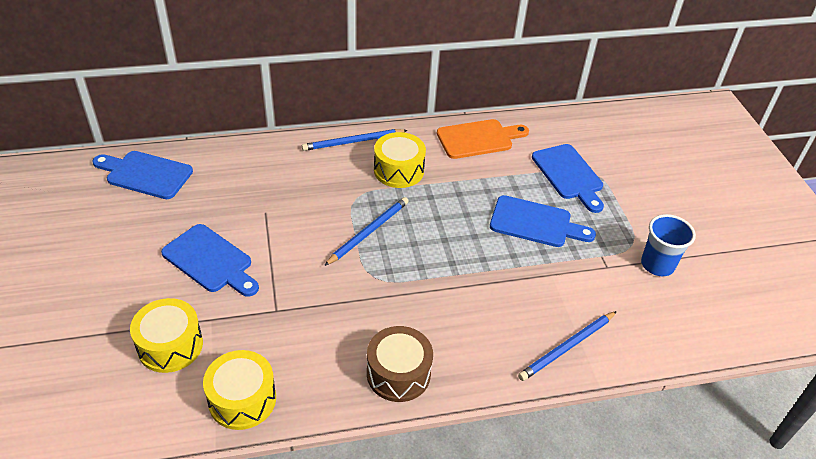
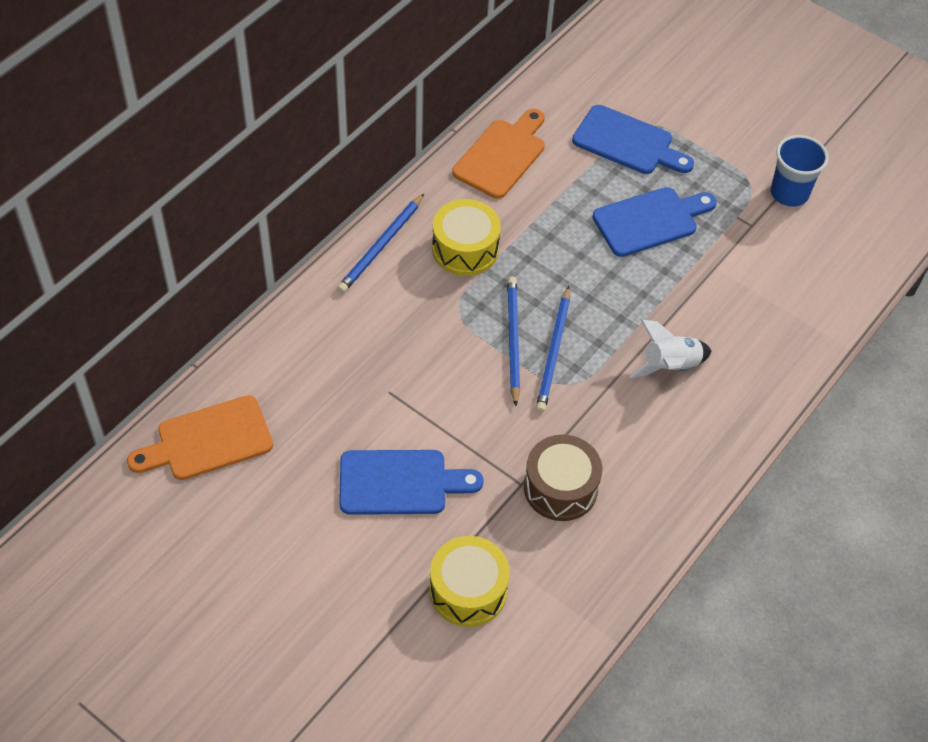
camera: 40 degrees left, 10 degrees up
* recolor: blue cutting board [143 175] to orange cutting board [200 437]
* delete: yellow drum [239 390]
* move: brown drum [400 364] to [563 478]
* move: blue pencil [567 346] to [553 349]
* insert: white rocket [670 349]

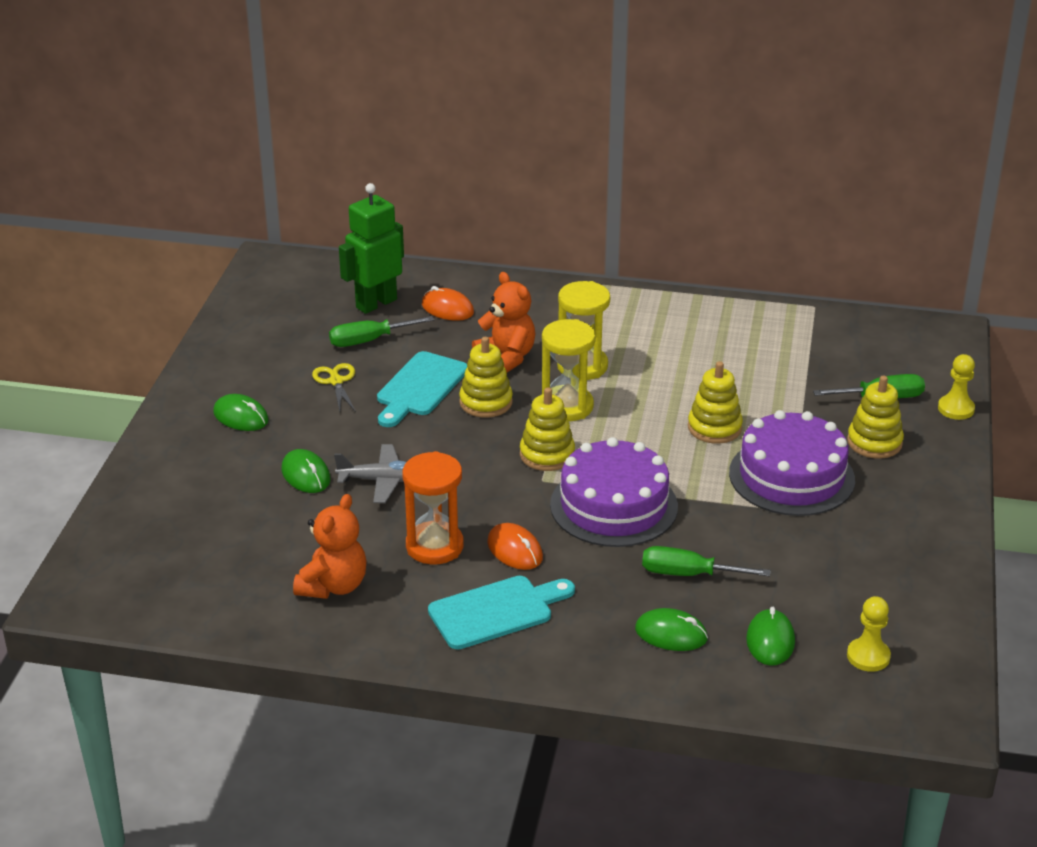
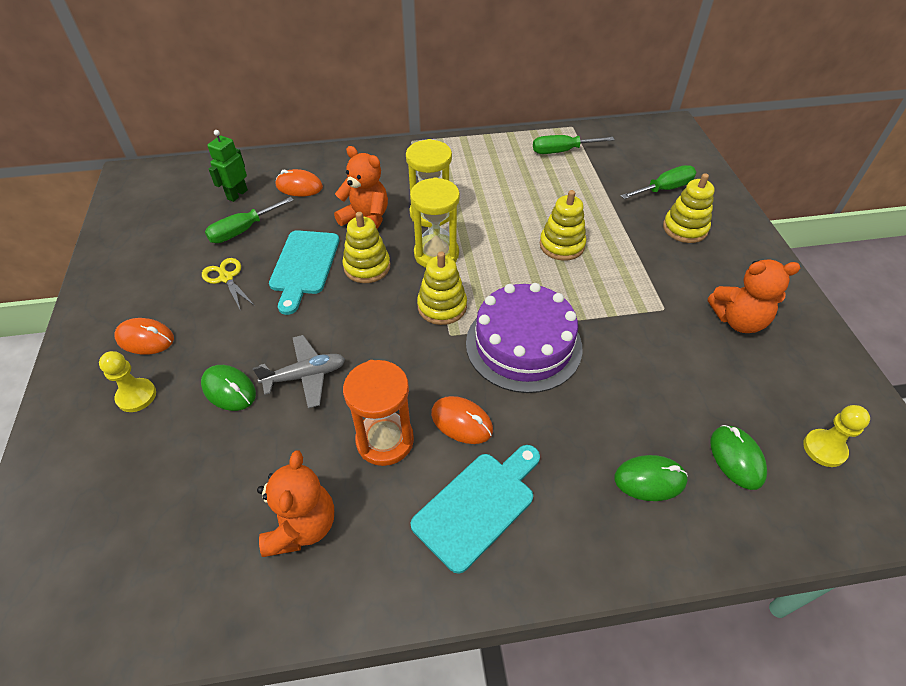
camera: 20 degrees left, 15 degrees up
* recolor: green mouse [241 412] to orange mouse [144 336]
* resize: green robot [371 248] = [227 166] x0.63
* move: green screwdriver [706 561] to [573 144]
* delete: purple cake [792 463]
* move: yellow pawn [956 387] to [127 381]
* insert: orange teddy bear [754 296]

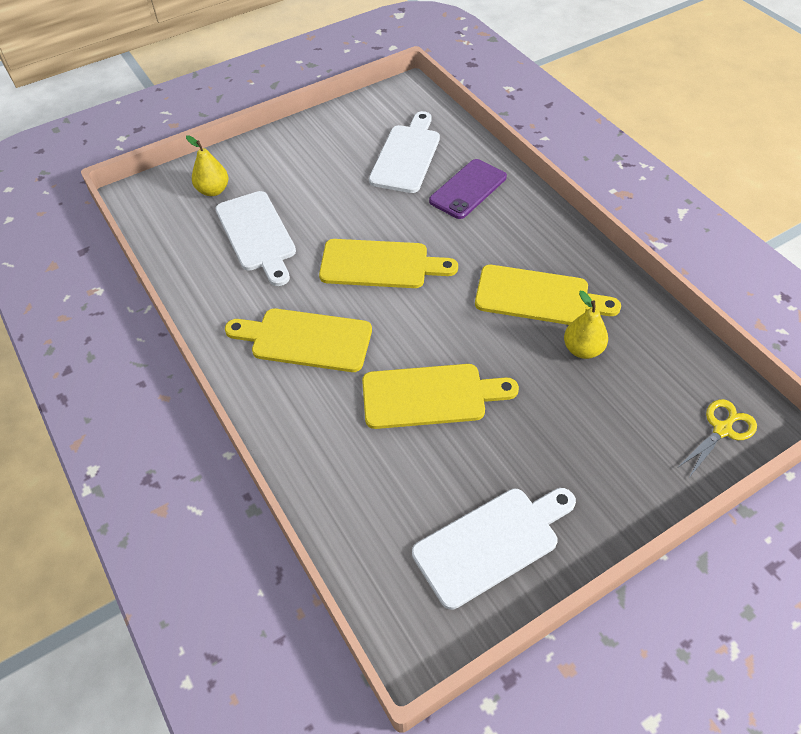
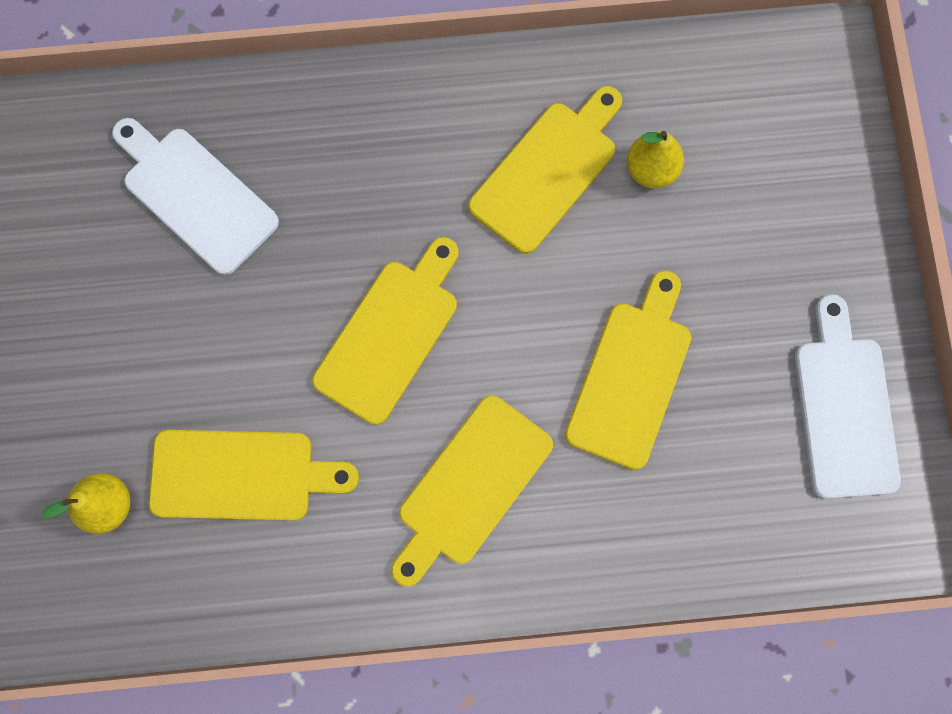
camera: 65 degrees left, 25 degrees up
* recolor: white cutting board [255 238] to yellow cutting board [254 475]
* delete: purple phone [468 189]
* delete: yellow scissors [716 438]

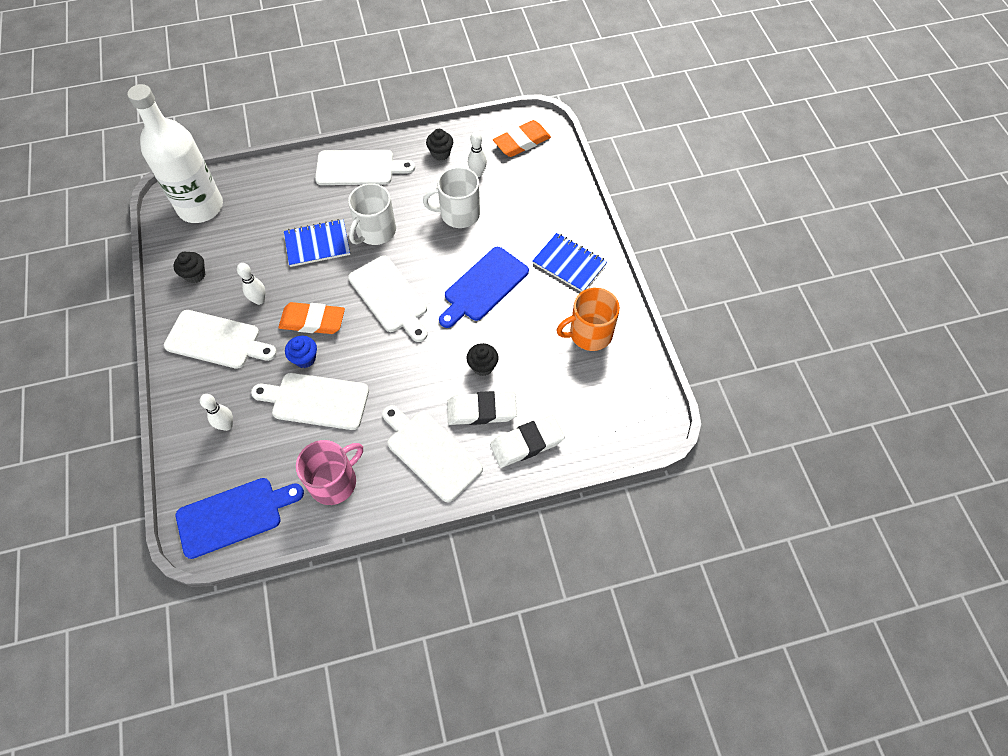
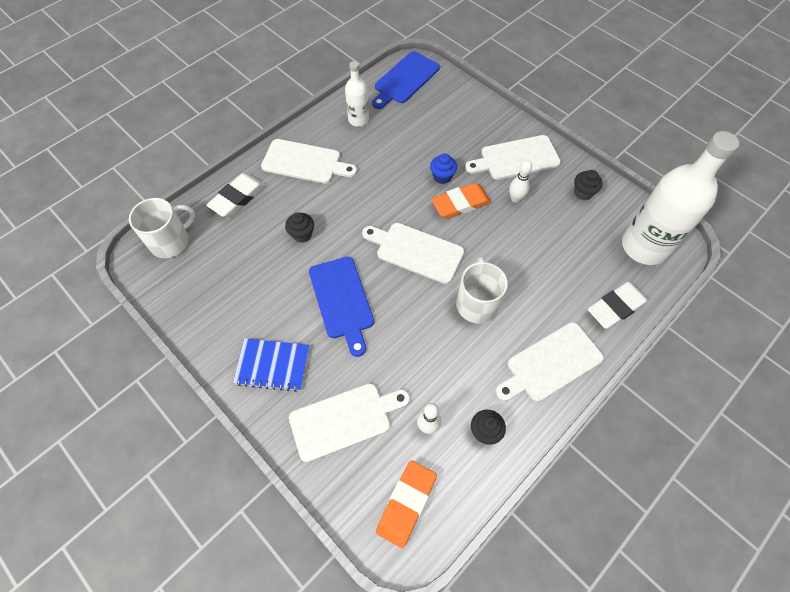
camera: 150 degrees right, 0 degrees up
* delete: white bowling pin [216 412]
* move: white cutting board [310 401] to [349 422]
* delete: blue notebook [317 243]
* replace: pink mug [329 472] to white bottle [357 94]
* move: white mug [451 197] to [162 228]
* rotate: blue cutting board [484 287] = [341 307] 150 degrees clockwise
* move: white eraser [482 408] to [618 305]
* delete: orange mug [588 319]

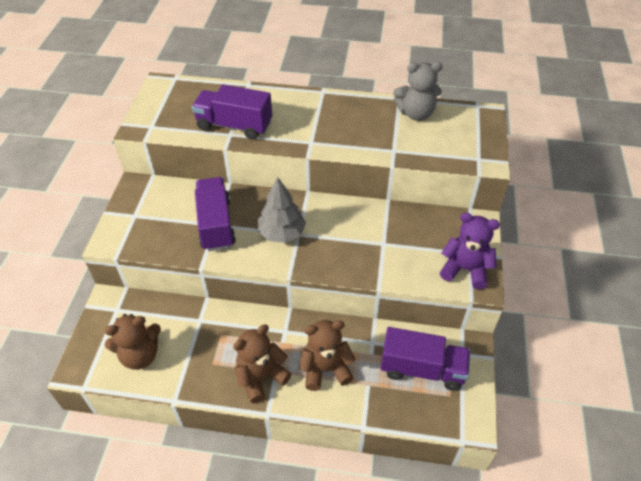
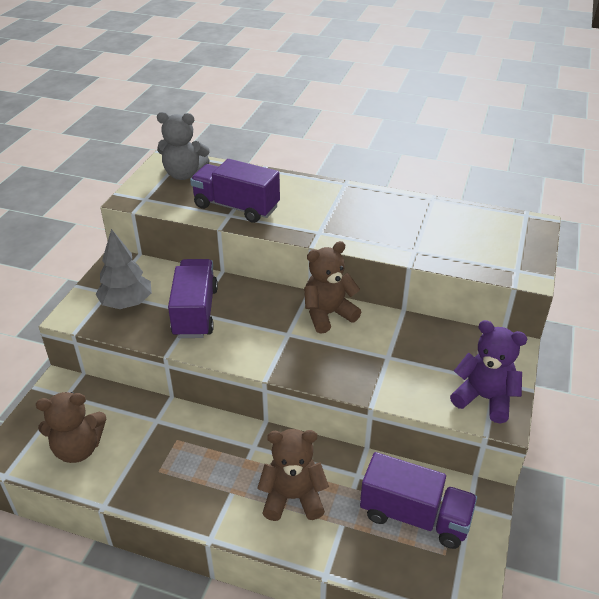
camera: 10 degrees right, 10 degrees down
* move: brown teddy bear [262 364] to [332 287]
* move: grey tree [282 210] to [123 269]
* move: grey teddy bear [417 91] to [183 146]

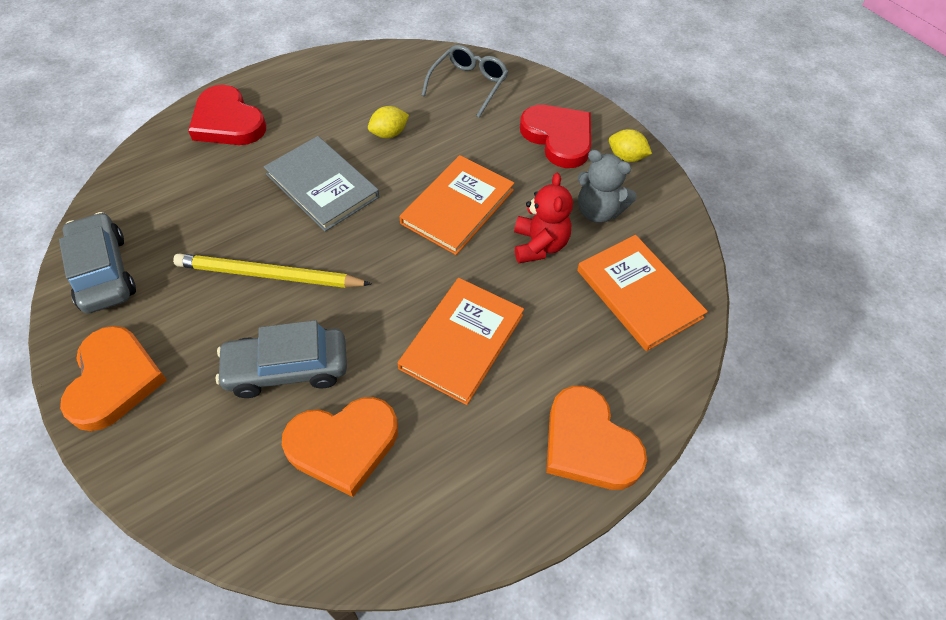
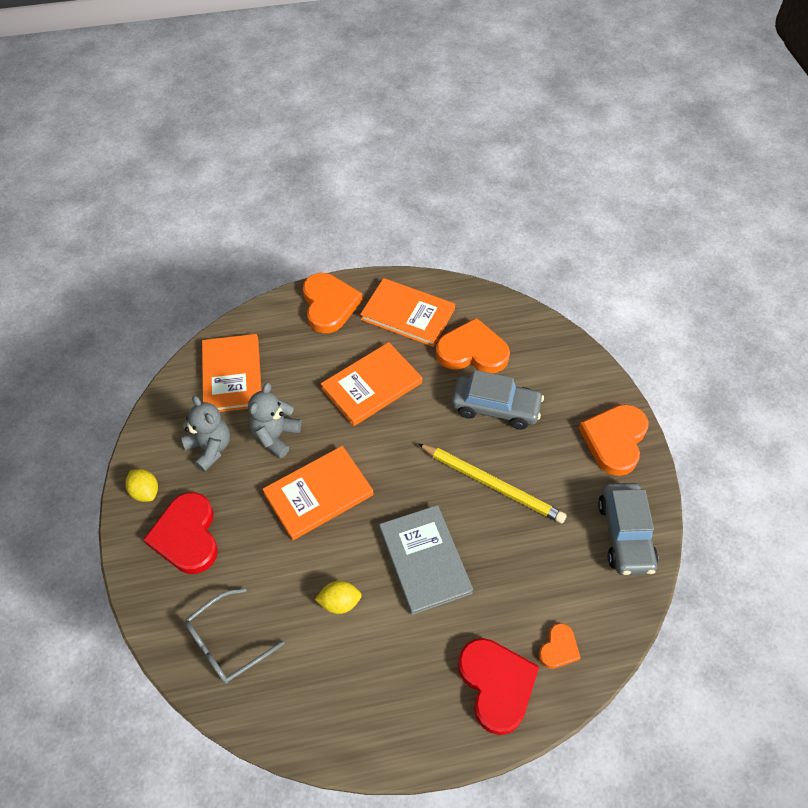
camera: 155 degrees left, 0 degrees up
* recolor: red teddy bear [543 218] to grey teddy bear [275 420]
* insert: orange book [407 312]
* insert: orange heart [560 646]

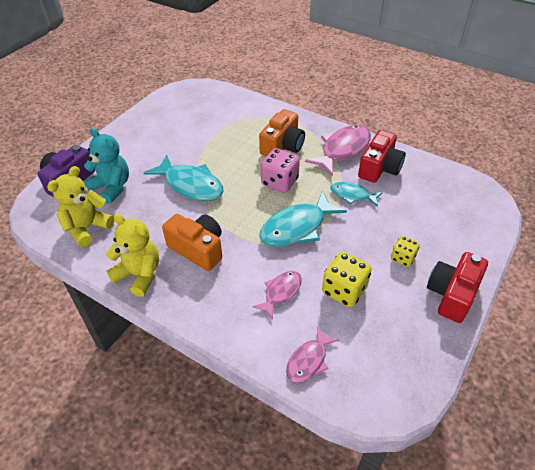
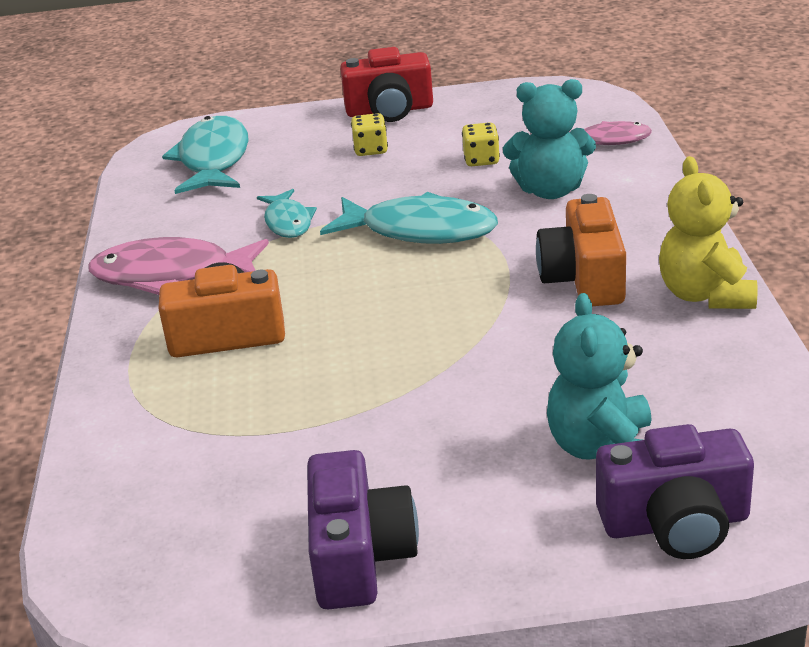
camera: 125 degrees left, 15 degrees down
* delete: yellow teddy bear [80 206]
* move: turquoise fish [184 177] to [205 155]
* replace: pink fish [277 295] to turquoise teddy bear [549 139]
* delete: pink dice [280 170]
* resize: yellow dice [347 279] = [481 144] x0.60
* delete: red camera [382 156]
* insert: purple camera [363 529]

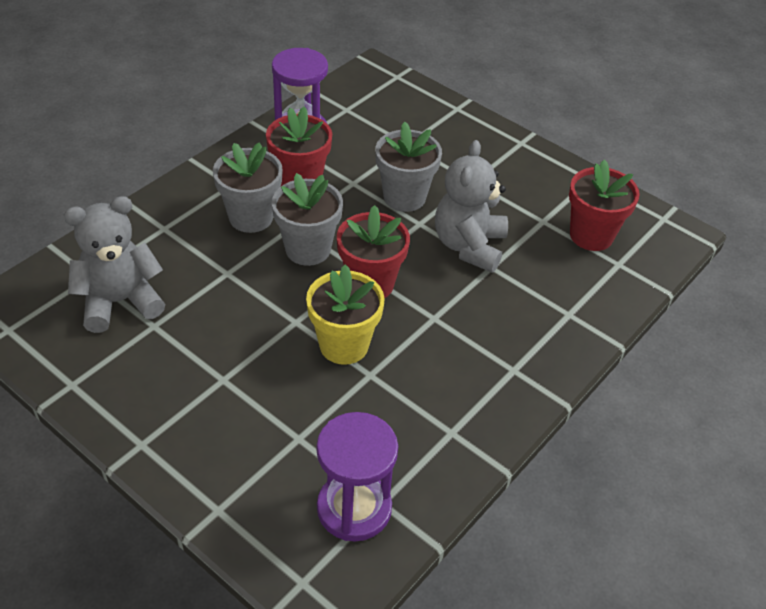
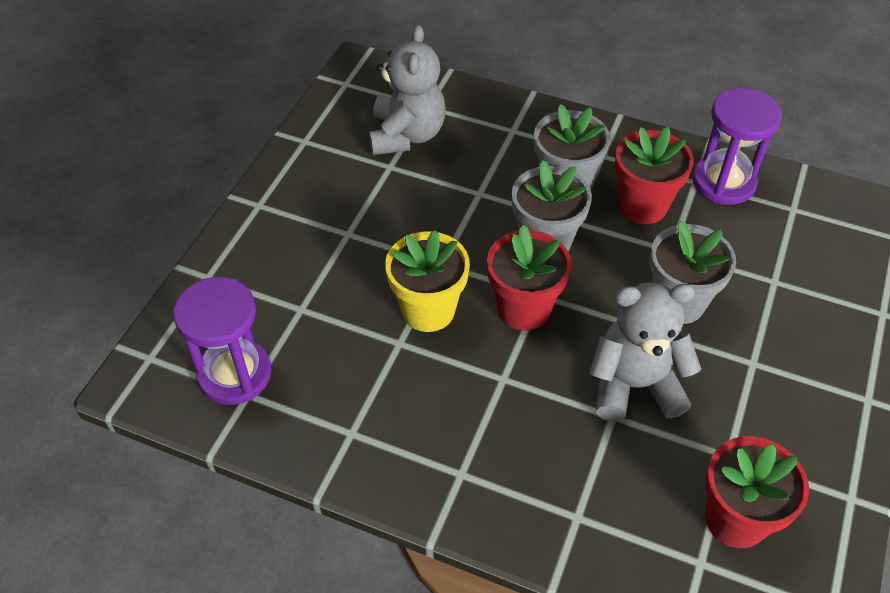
camera: 75 degrees right, 5 degrees up
* rotate: grey teddy bear [114 264] = [407 90] 45 degrees clockwise

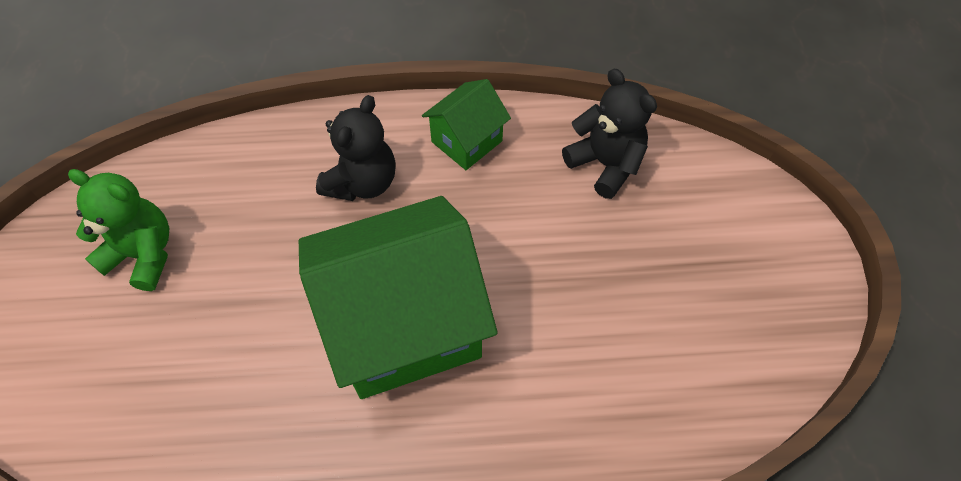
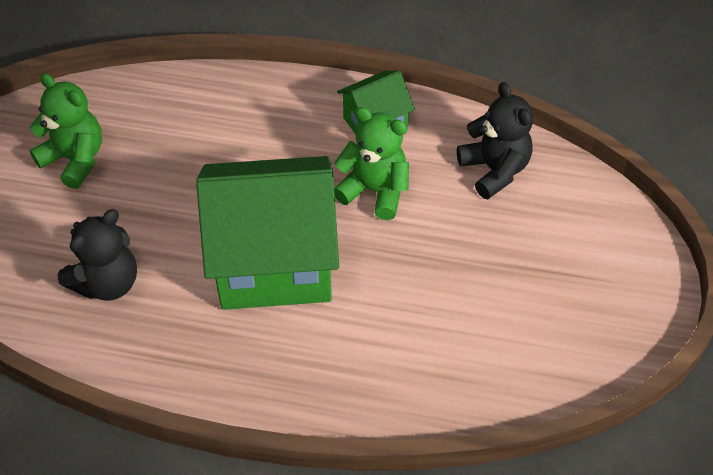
camera: 15 degrees right, 5 degrees down
* move: black teddy bear [356 148] to [97 255]
* insert: green teddy bear [371 163]

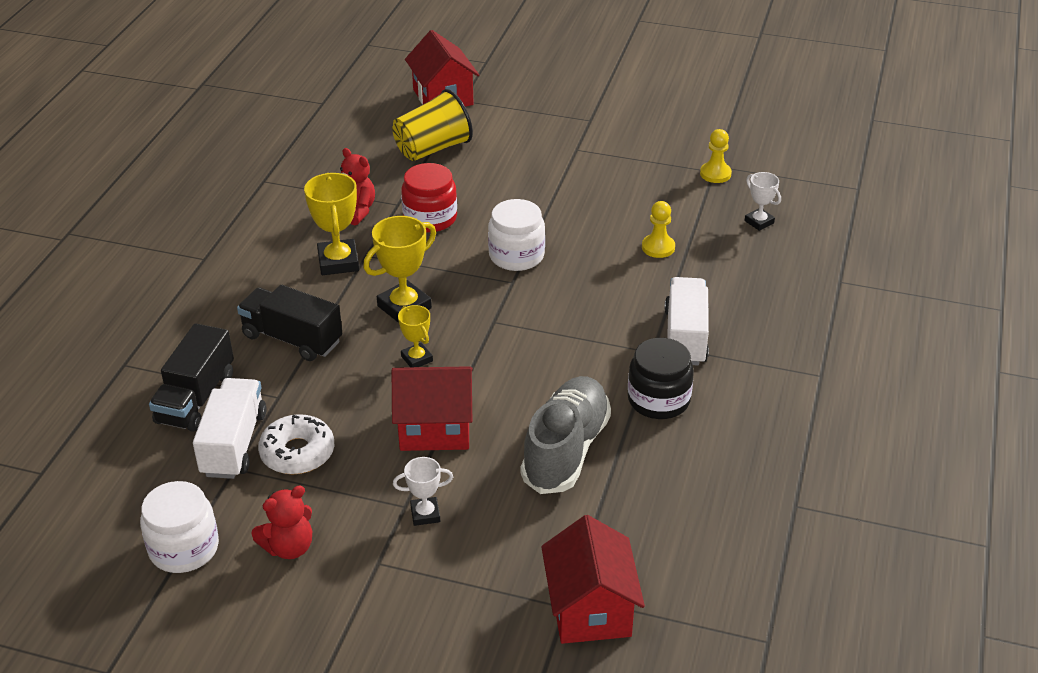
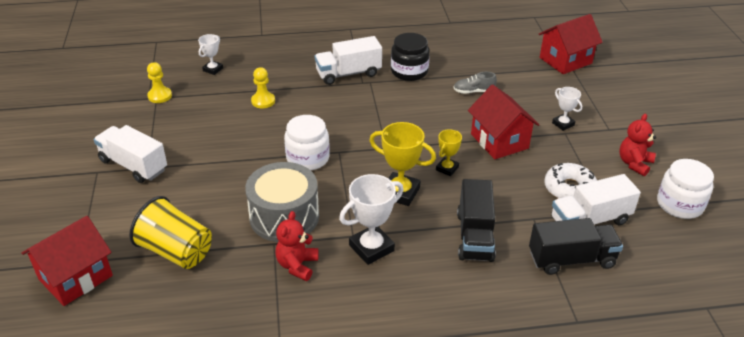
camera: 115 degrees left, 0 degrees up
* rotate: red teddy bear [281 522] = [637 145] 90 degrees counterclockwise
* recolor: yellow trophy [331 224] to white trophy [371 219]
* replace: red jar [429 197] to grey drum [282 202]
* resize: grey shoe [566 435] = [475 83] x0.46
* insert: white truck [130 154]

